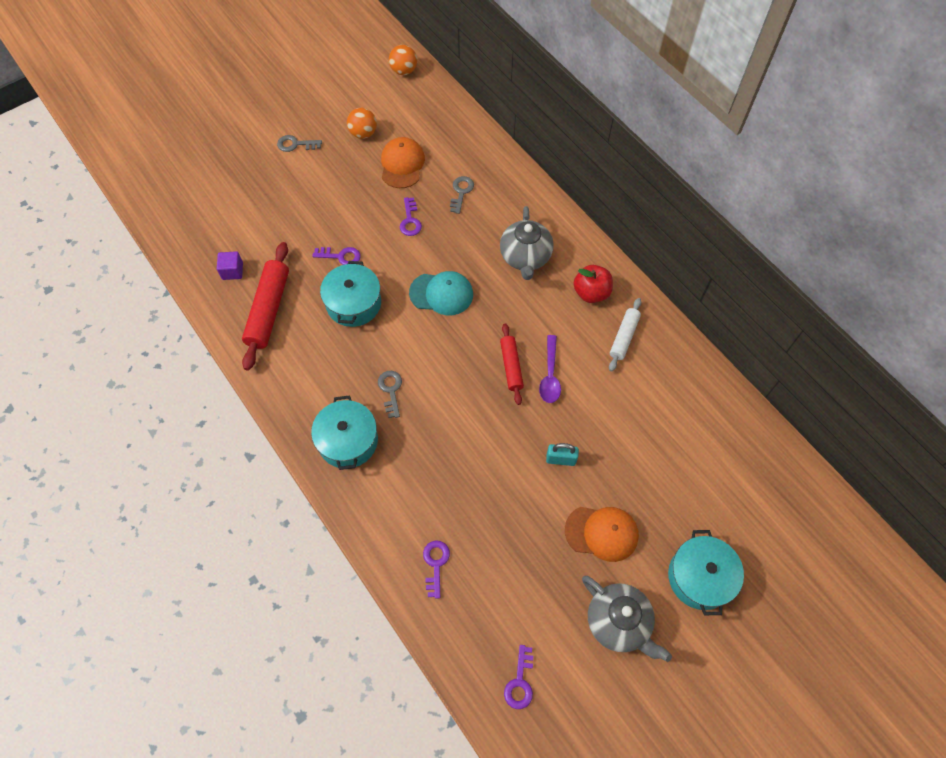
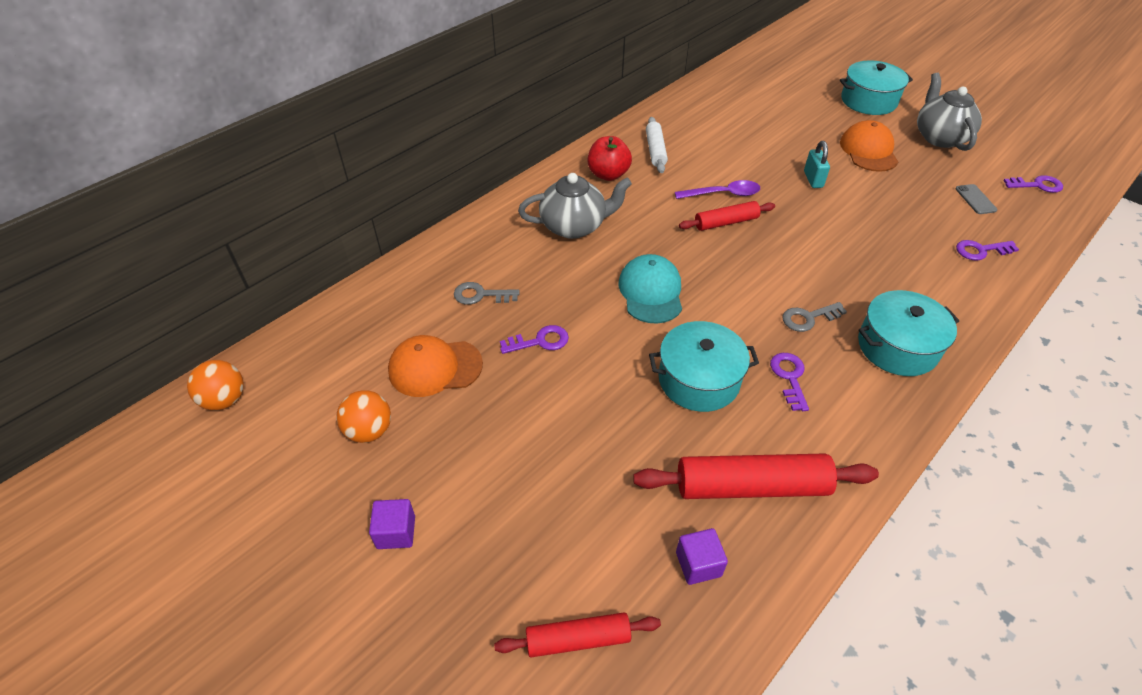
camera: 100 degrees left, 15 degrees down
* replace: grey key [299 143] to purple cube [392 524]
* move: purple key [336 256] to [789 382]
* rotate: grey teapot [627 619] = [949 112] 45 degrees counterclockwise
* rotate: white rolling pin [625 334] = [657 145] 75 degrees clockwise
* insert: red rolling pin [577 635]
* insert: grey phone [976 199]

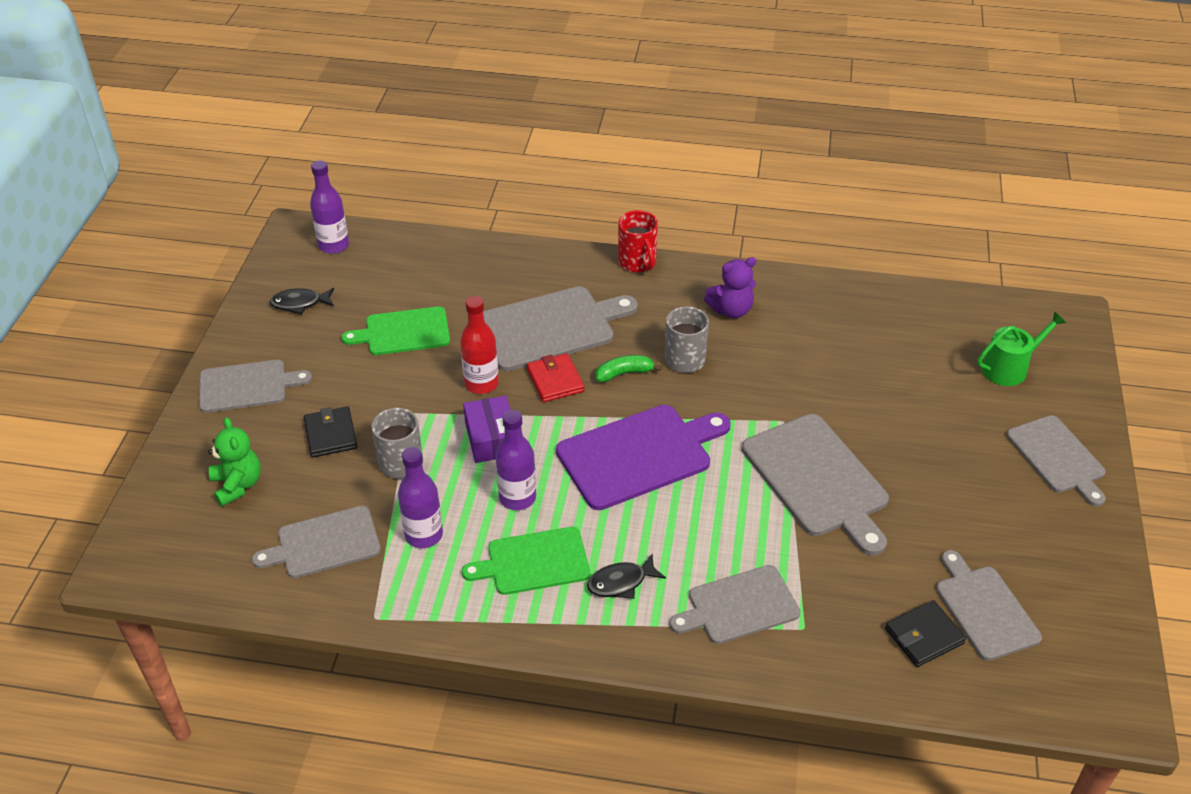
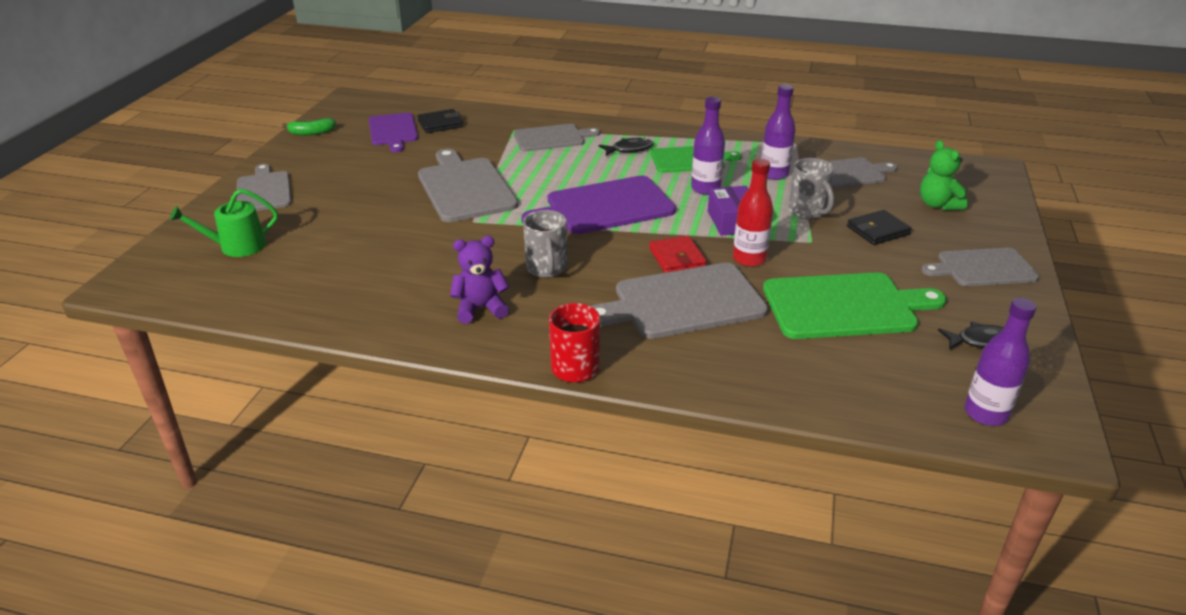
camera: 175 degrees left, 10 degrees down
* rotate: black wallet [330 432] = [879 227] 75 degrees clockwise
* resize: green cutting board [395 330] = [855 305] x1.53
* move: green banana [628 368] to [309 127]
* recolor: grey cutting board [989 605] to purple cutting board [393 132]

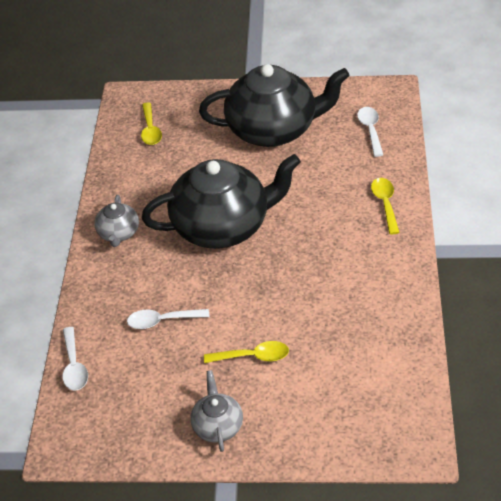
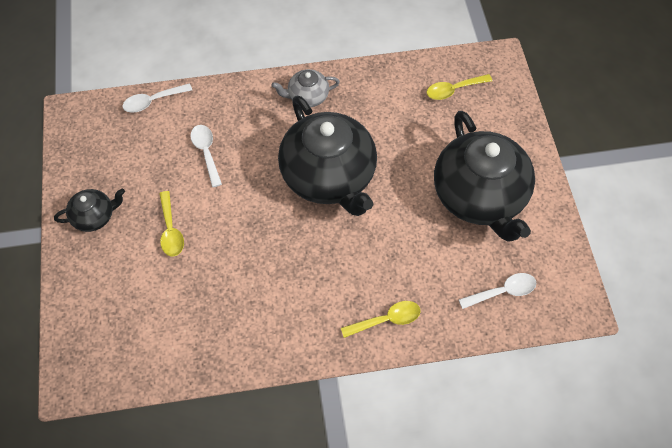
camera: 75 degrees right, 15 degrees up
* recolor: grey teapot [217 411] to black teapot [89 210]

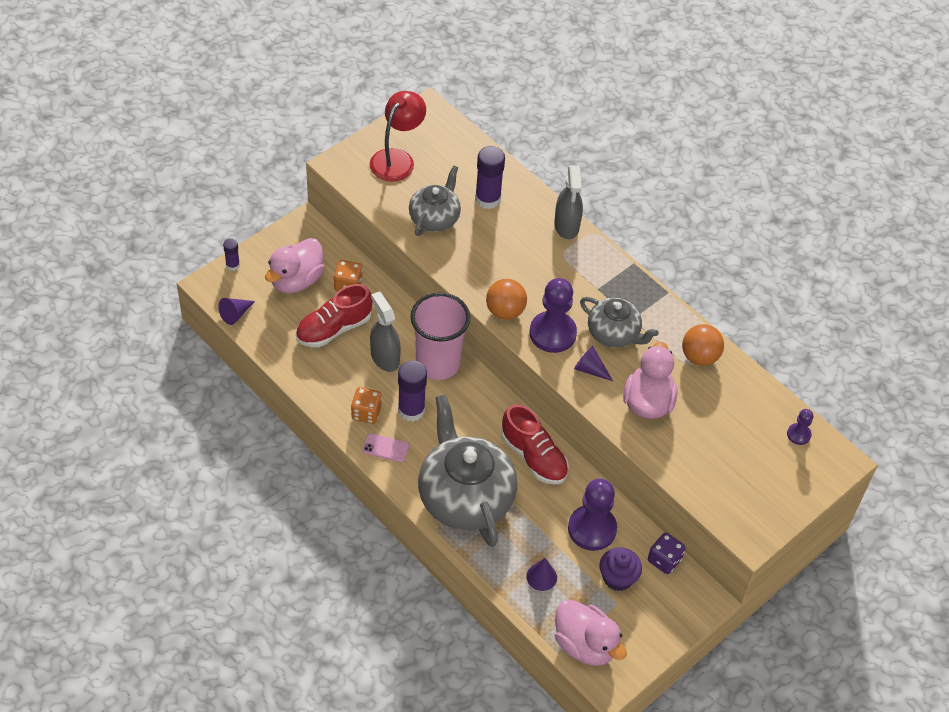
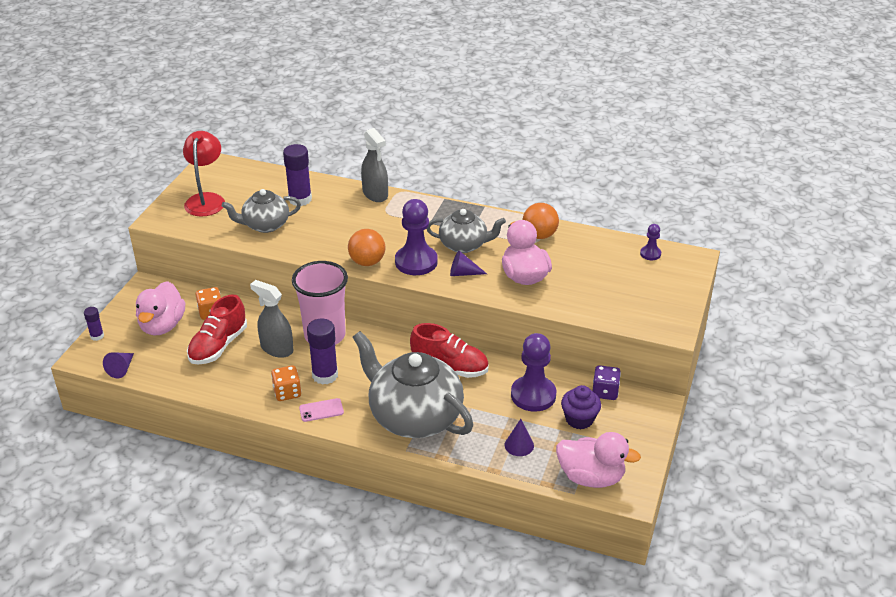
camera: 25 degrees left, 15 degrees down
* rotate: grey teapot [435 200] = [261 211] 105 degrees counterclockwise

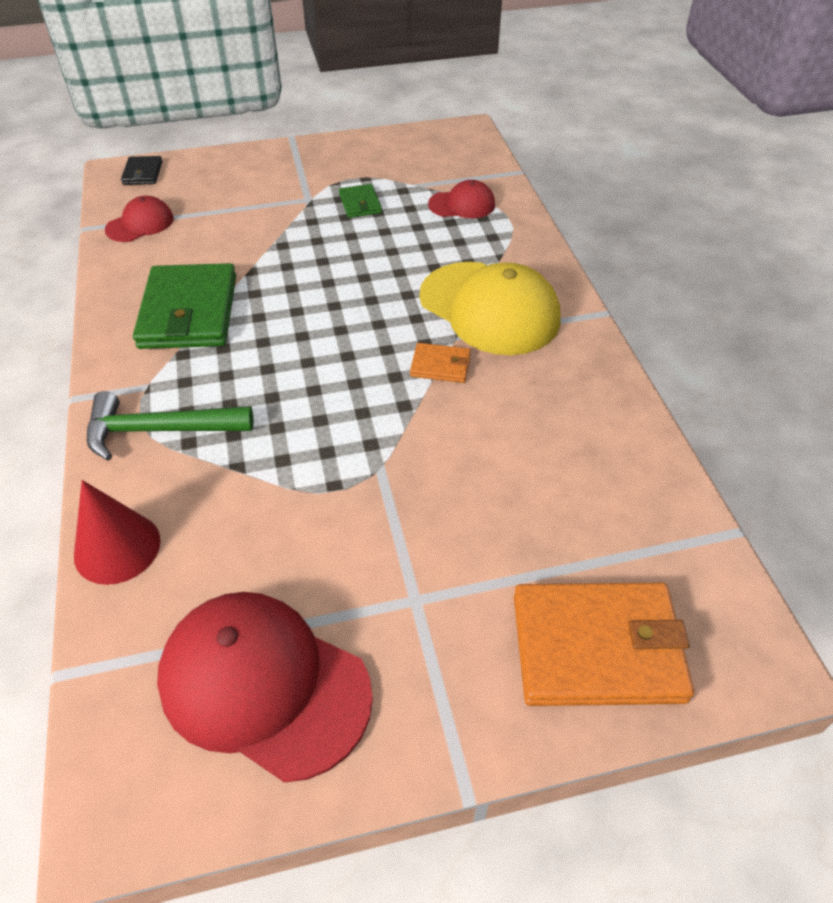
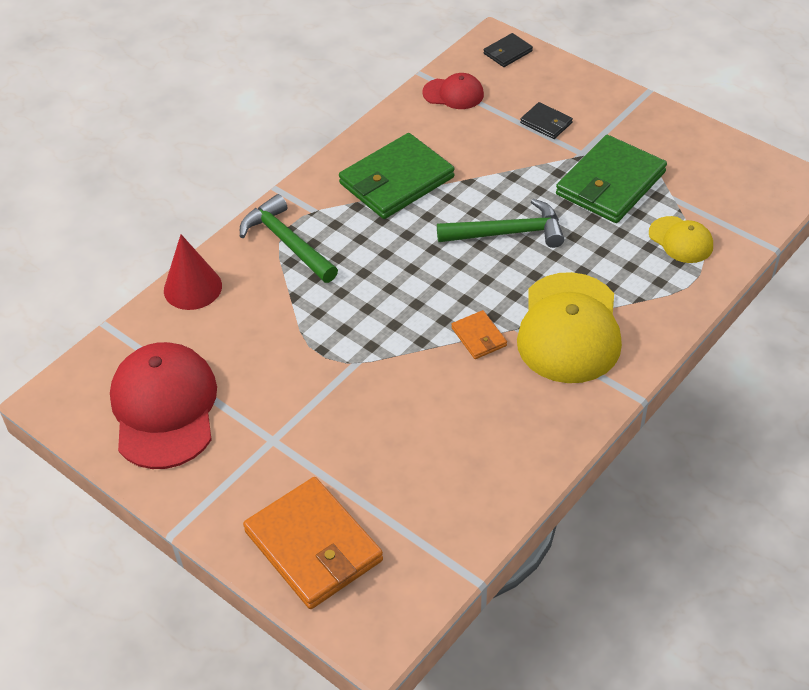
camera: 55 degrees right, 0 degrees up
* resize: green wallet [360 201] = [611 179] x2.14
* recolor: red cap [461 199] to yellow cap [681 239]
* insert: green hammer [500 223]
* insert: black wallet [546 120]

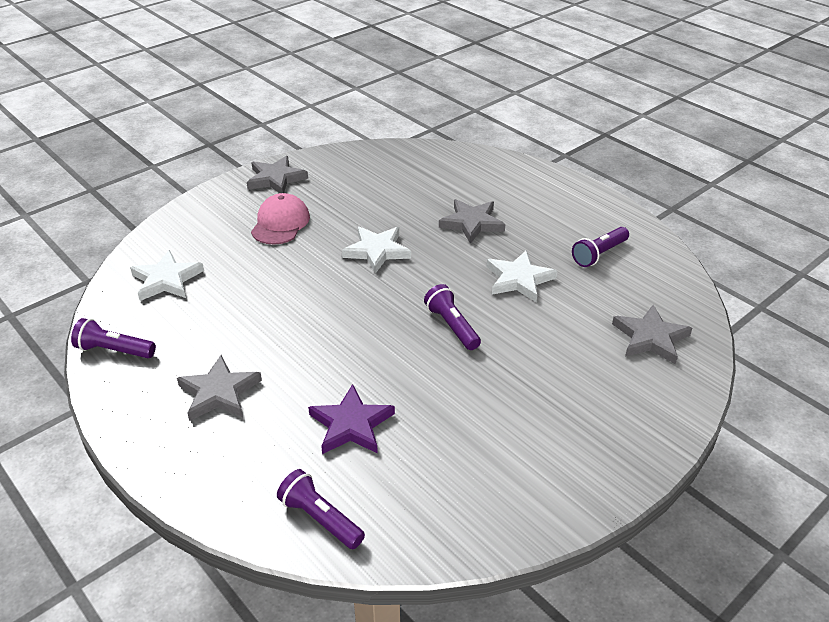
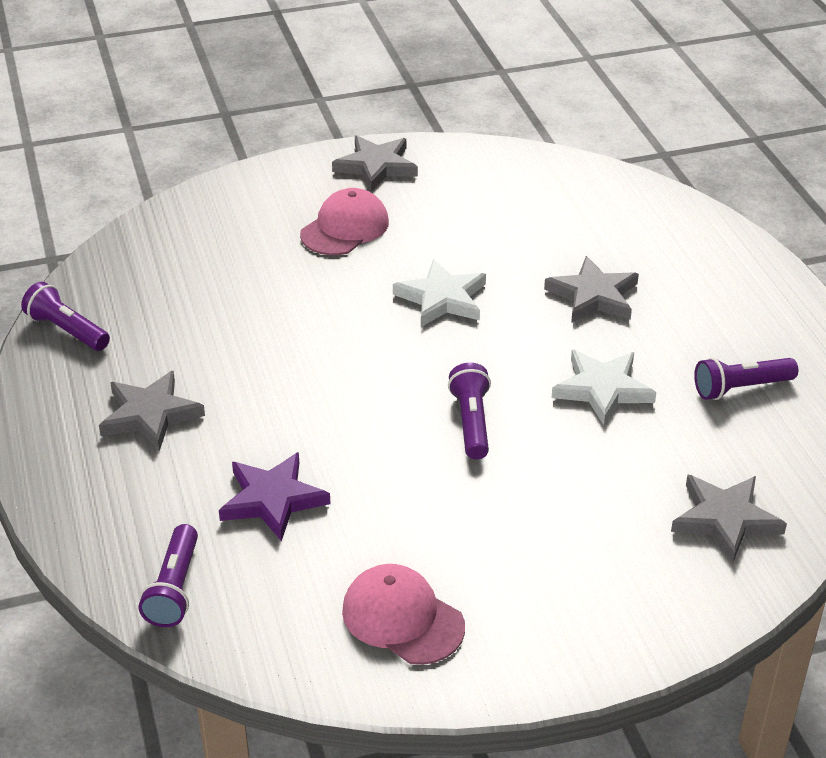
camera: 25 degrees right, 0 degrees up
* delete: white star [167 275]
* rotate: purple flashlight [321 509] = [168 575] 150 degrees counterclockwise
* insert: pink cap [403 614]

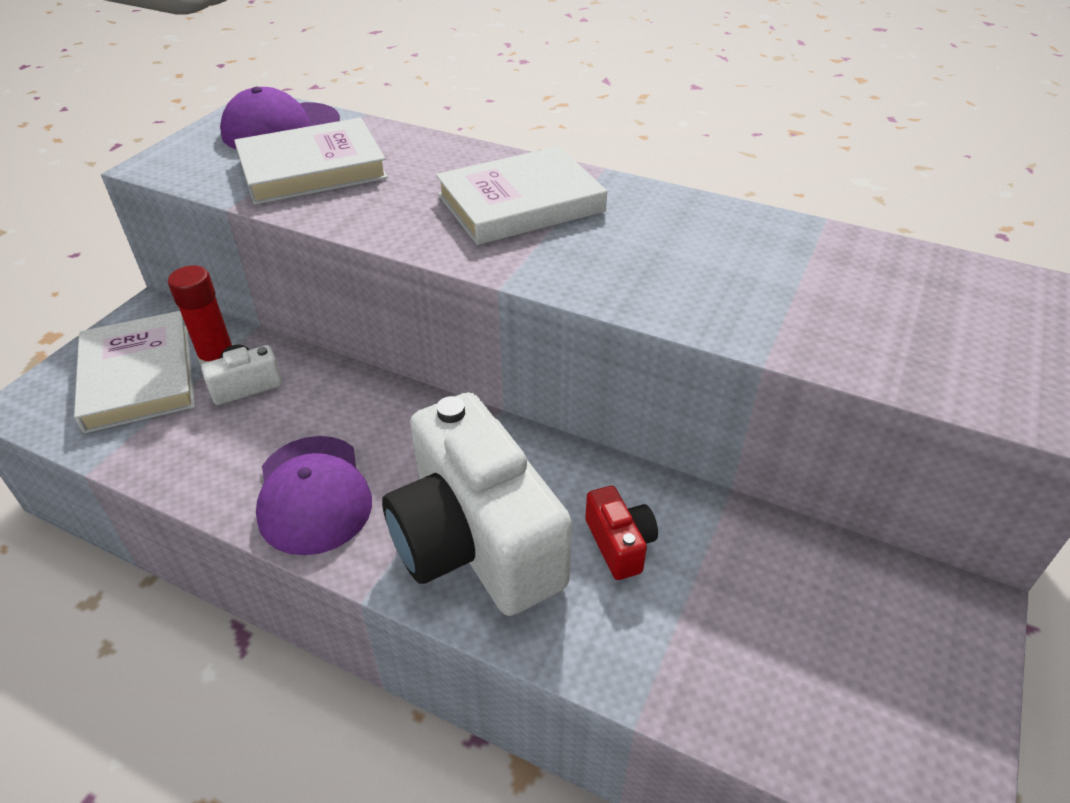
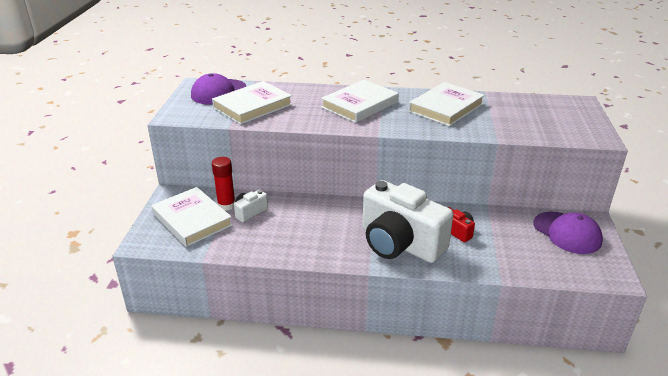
camera: 20 degrees left, 10 degrees down
* move: purple cap [314 495] to [568 233]
* insert: white book [446 104]

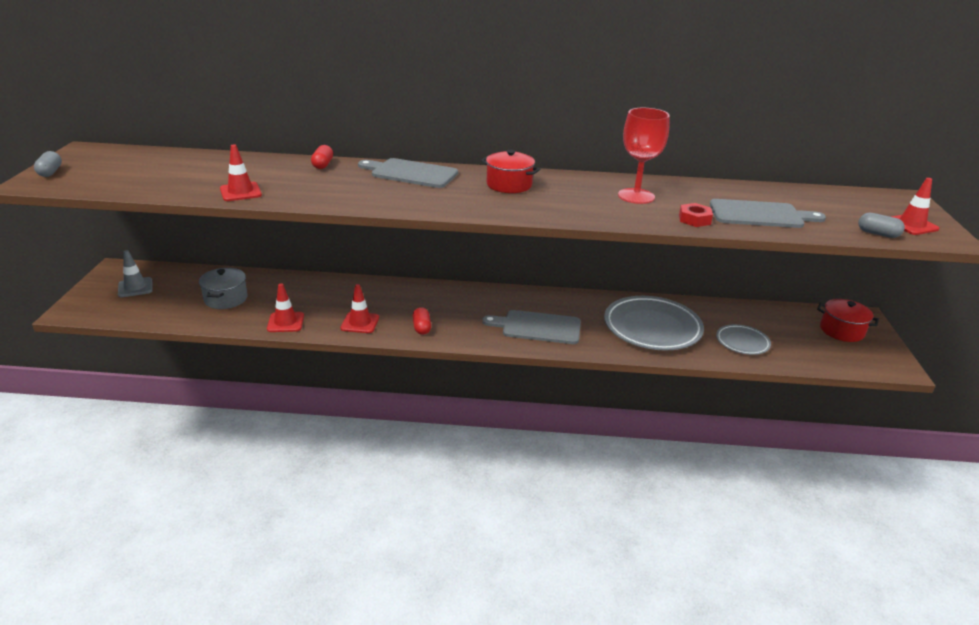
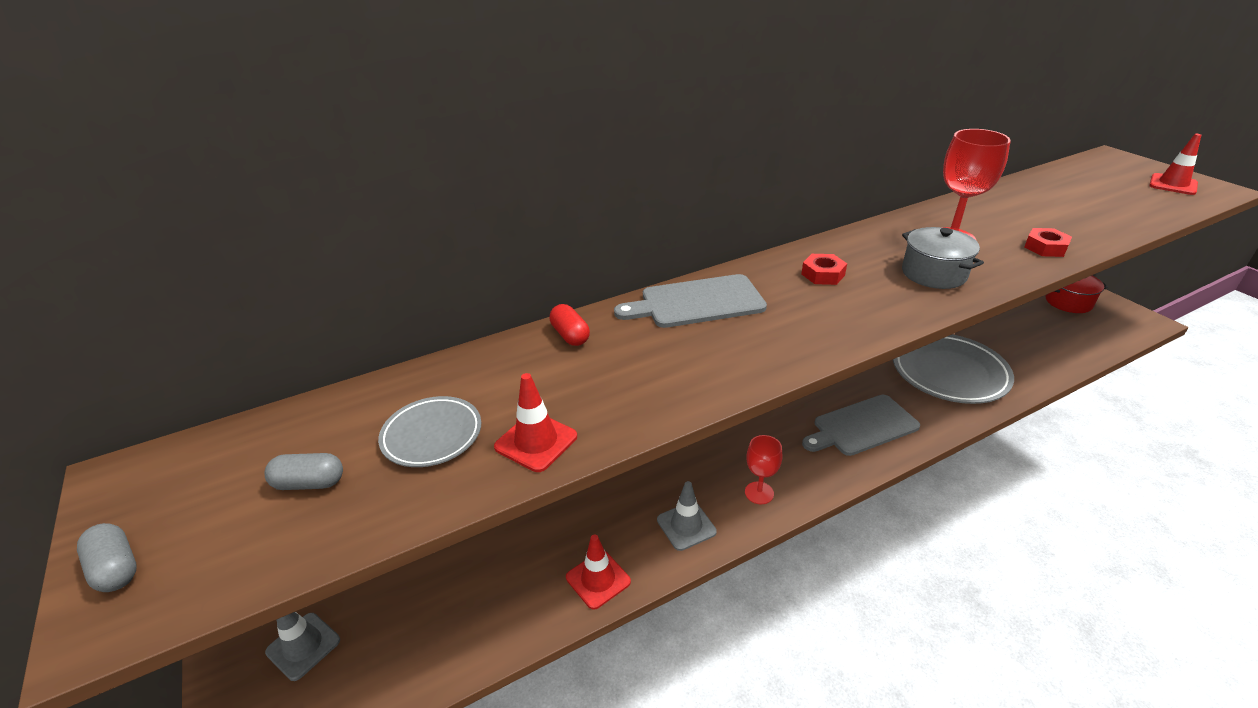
camera: 30 degrees left, 5 degrees up
* move: grey pot [223 288] to [943 258]
* recolor: red traffic cone [360 308] to grey traffic cone [687 516]
* replace: red capsule [421 321] to red goblet [763 469]
* replace: red pot [510 171] to red nut [824 269]
* delete: grey cutting board [768 213]
* move: grey plate [743 339] to [429 431]
* move: grey capsule [881 225] to [303 471]

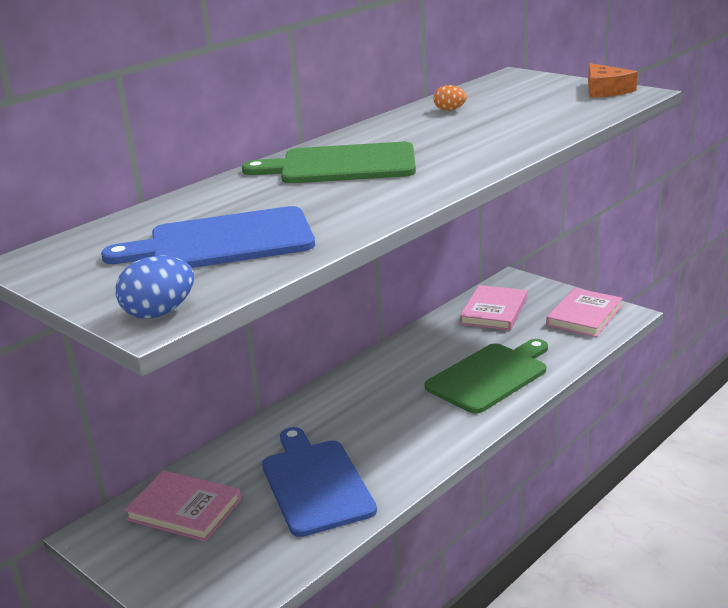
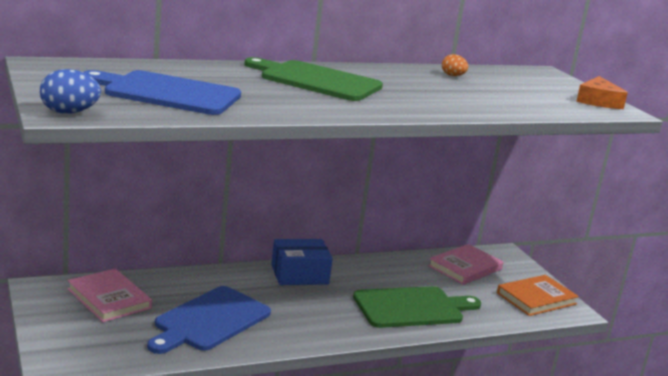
camera: 20 degrees right, 5 degrees down
* rotate: blue cutting board [319 482] = [209 320] 150 degrees counterclockwise
* recolor: pink book [584 312] to orange book [538 295]
* insert: blue box [302 262]

